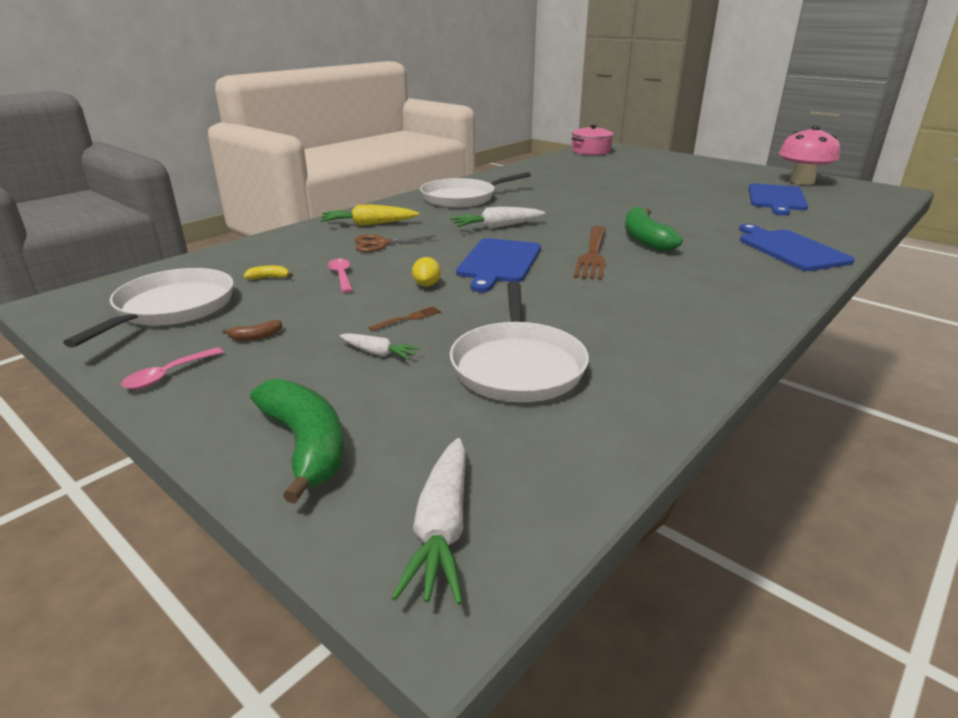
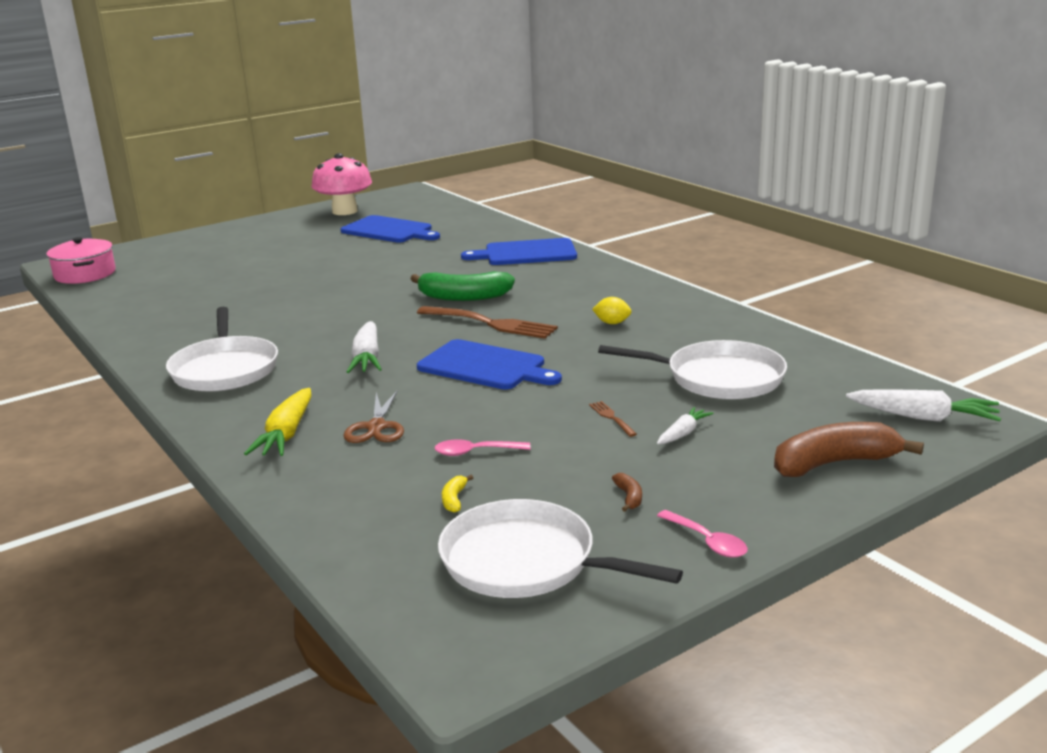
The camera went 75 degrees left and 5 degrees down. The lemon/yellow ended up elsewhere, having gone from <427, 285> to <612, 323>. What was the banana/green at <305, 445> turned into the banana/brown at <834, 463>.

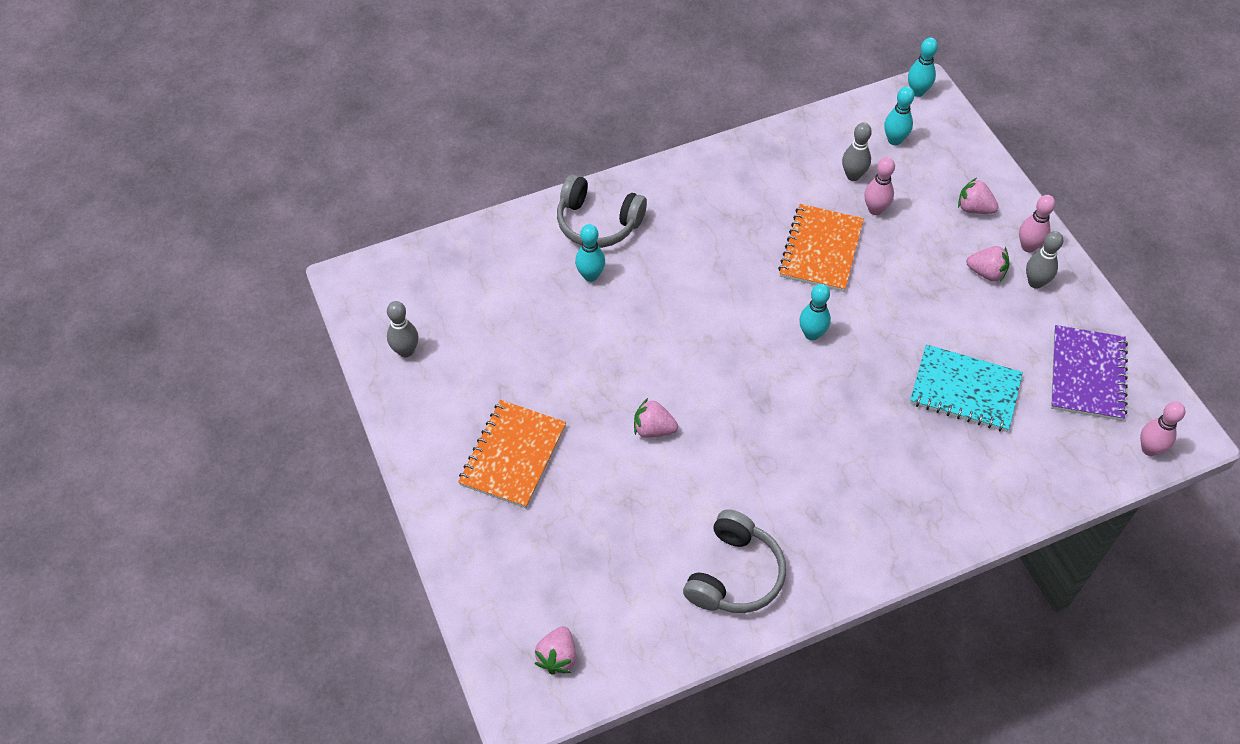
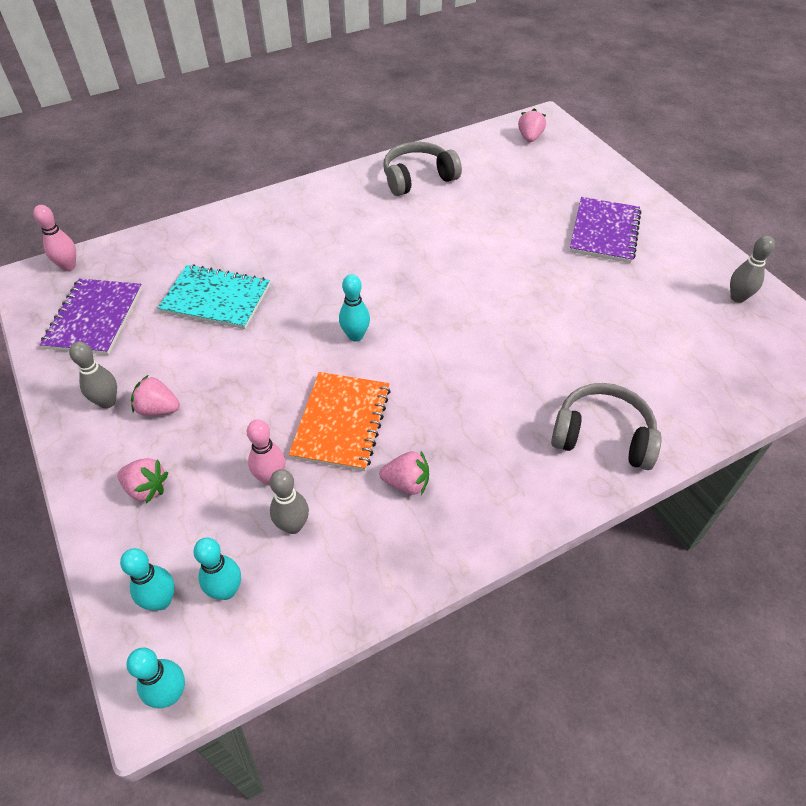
The camera went 175 degrees right and 5 degrees down. The second view lost the bowling pin/pink at <1028, 246>. The bowling pin/turquoise ended up elsewhere, having gone from <590, 275> to <161, 600>. The strawberry/pink ended up elsewhere, having gone from <653, 429> to <406, 483>. What was the notebook/orange at <513, 455> turned into the notebook/purple at <604, 232>. The headphones/grey at <734, 574> ended up facing another way, 45 degrees clockwise from before.

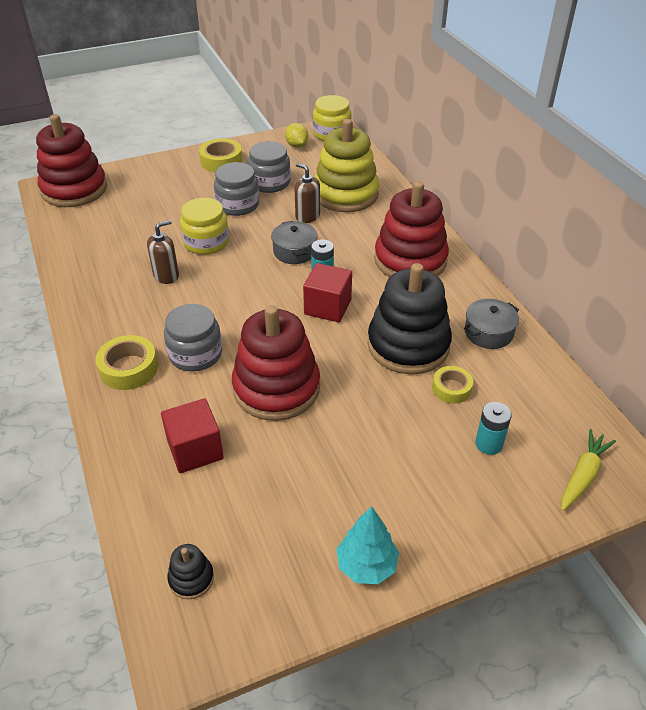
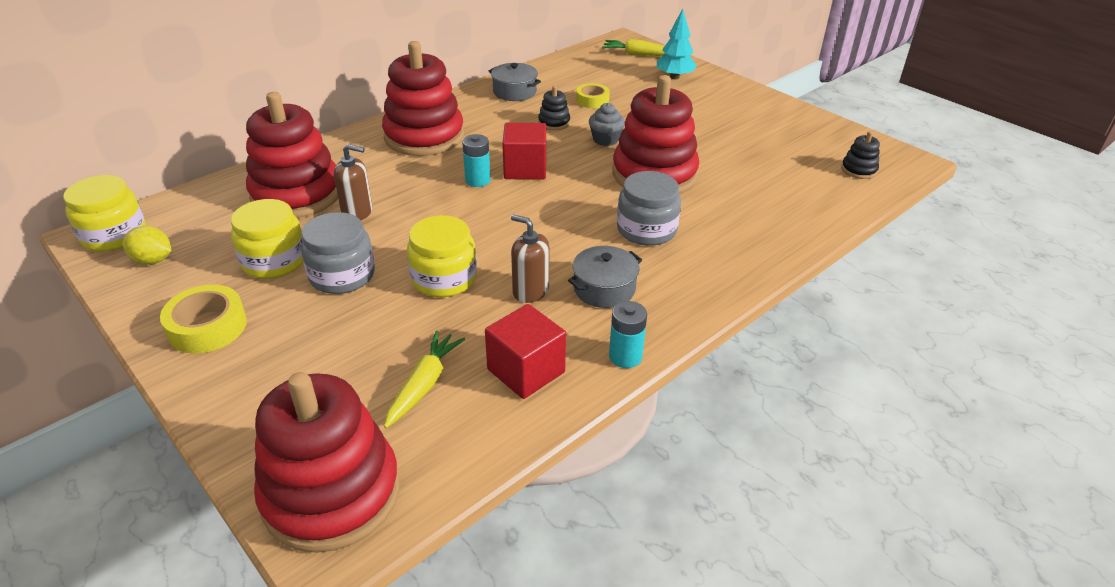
The camera went 110 degrees left and 5 degrees down. What was the stacking toy/yellow at <345, 194> turned into the stacking toy/red at <296, 194>. The lemon/yellow at <297, 145> ended up facing another way, 60 degrees clockwise from before. What was the jar/grey at <269, 183> turned into the jar/yellow at <274, 261>. The soap dispenser/brown at <307, 216> ended up facing another way, 105 degrees counterclockwise from before. The pot/grey ended up elsewhere, having gone from <294, 251> to <604, 288>. The size of the stacking toy/black at <408, 345> changed by a factor of 0.42. The second view lost the tape/yellow at <129, 368>. The cube/red ended up elsewhere, having gone from <195, 450> to <526, 371>. The battery/turquoise ended up elsewhere, having gone from <488, 444> to <625, 356>. The tree/turquoise ended up elsewhere, having gone from <366, 565> to <674, 77>. The second view gained the cupcake/grey at <605, 139>. The second view gained the carrot/yellow at <424, 384>.

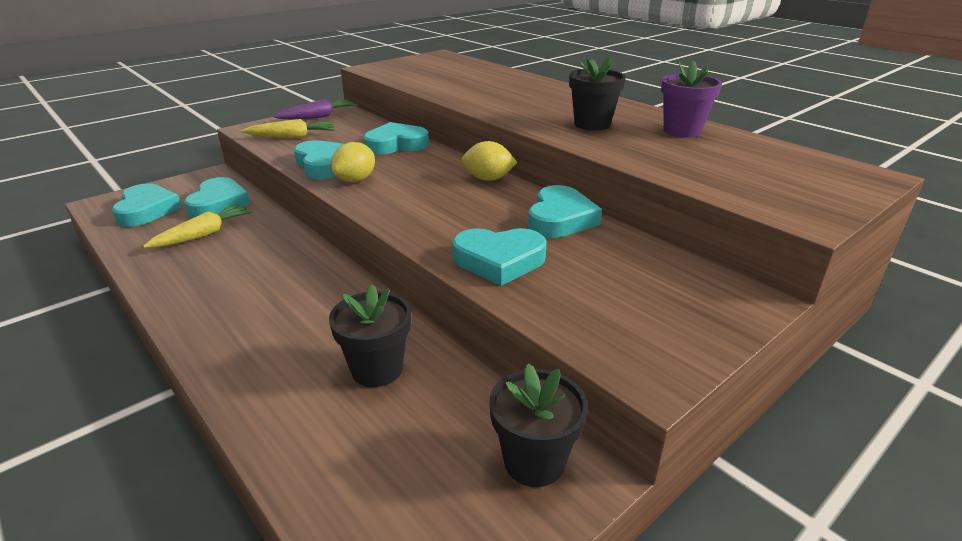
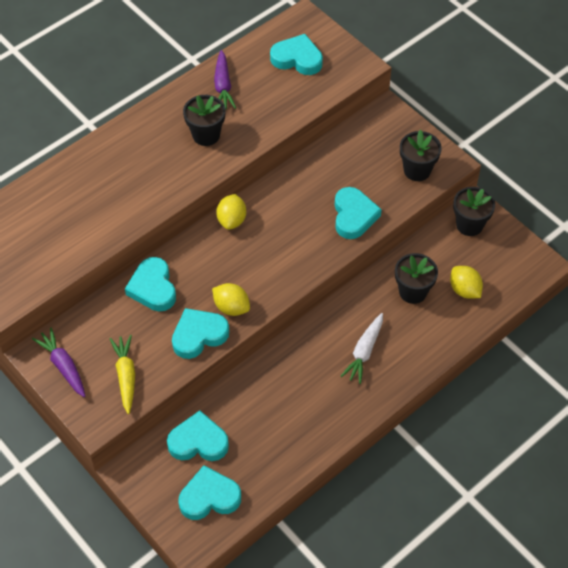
The camera went 90 degrees left and 25 degrees up. Where the flower pot/purple stood at <682, 131>, the carrot/purple came to stand at <223, 86>. The heart/turquoise ended up elsewhere, having gone from <560, 219> to <297, 59>. The second view lost the carrot/yellow at <203, 234>. The second view gained the flower pot/black at <417, 170>. The second view gained the lemon/yellow at <464, 290>. The second view gained the carrot/white at <364, 352>.

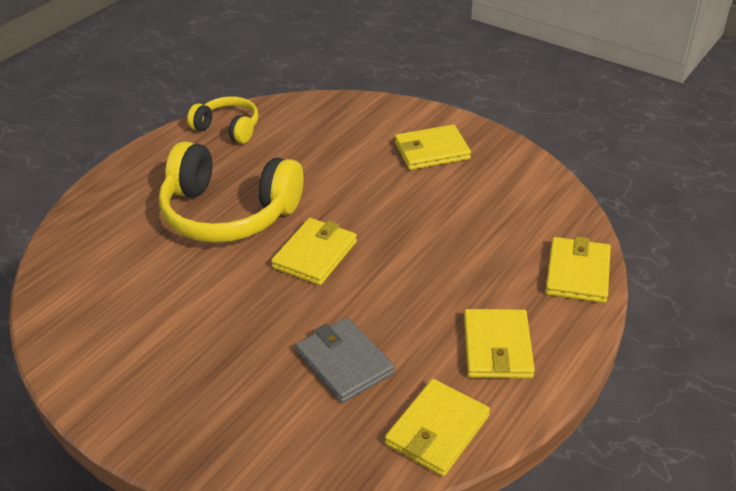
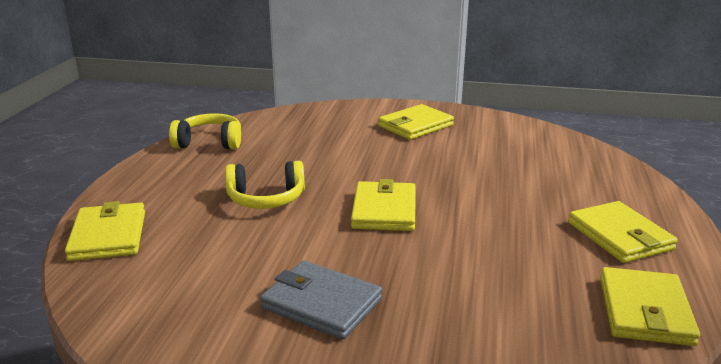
The camera went 25 degrees left and 15 degrees down. The size of the headphones/yellow at <228, 213> changed by a factor of 0.54. The wallet/yellow ended up elsewhere, having gone from <577, 273> to <108, 236>. The wallet/grey ended up elsewhere, having gone from <344, 362> to <321, 304>.

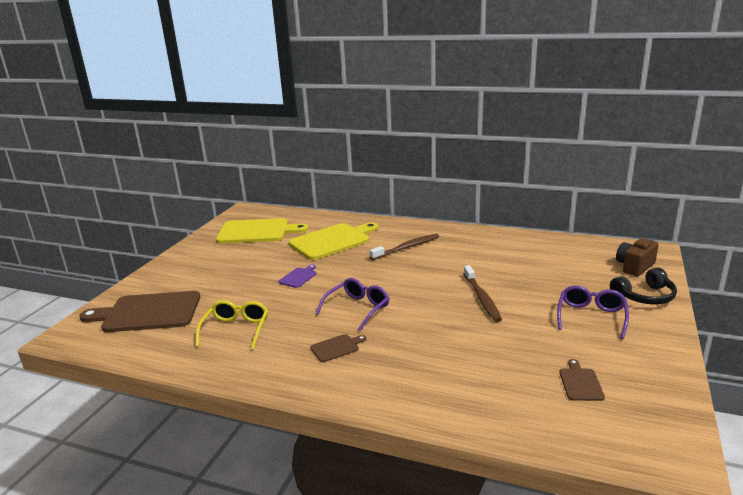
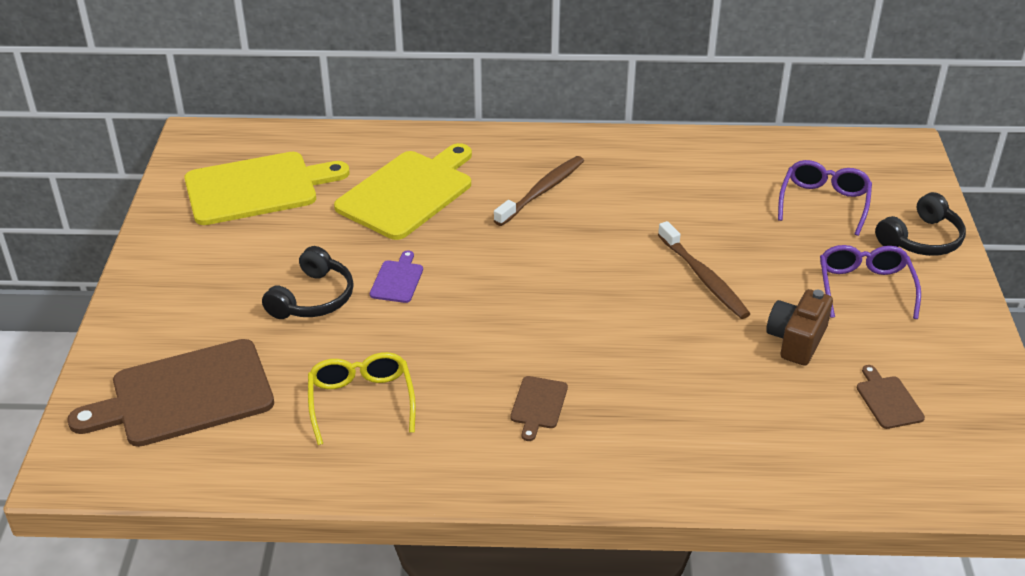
The camera went 20 degrees left and 15 degrees up. The camera/brown ended up elsewhere, having gone from <634, 267> to <796, 340>. The glasses/purple ended up elsewhere, having gone from <358, 308> to <824, 203>. The cutting board/brown at <336, 347> ended up facing another way, 150 degrees clockwise from before. The second view gained the headphones/black at <313, 298>.

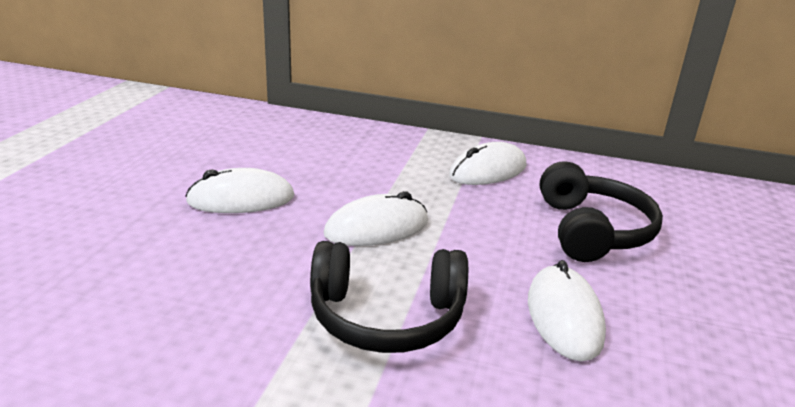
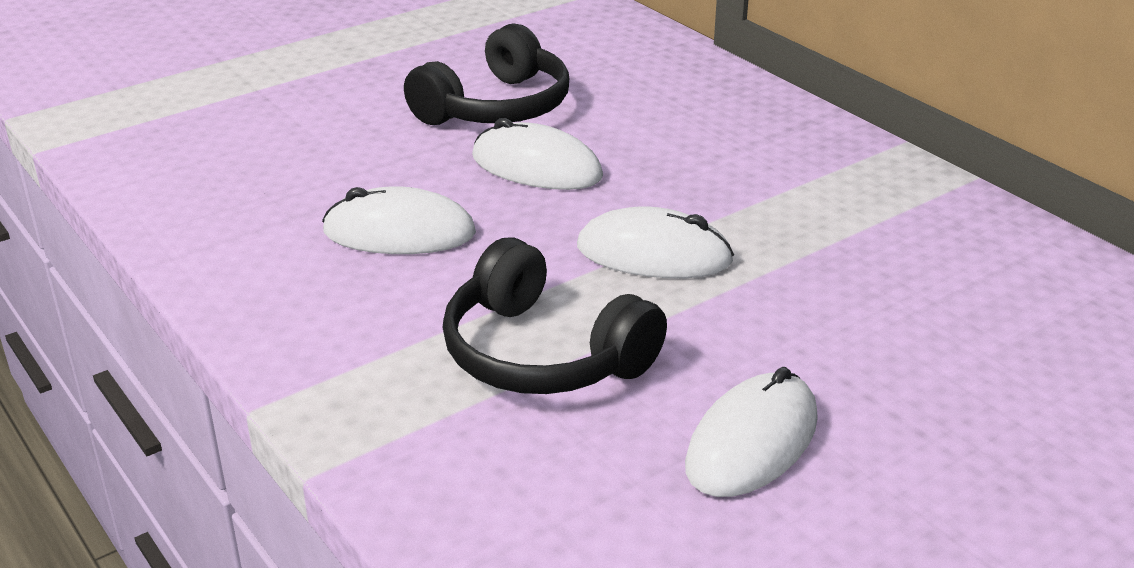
The camera went 40 degrees right and 5 degrees up. The mouse/white ended up elsewhere, having gone from <488, 171> to <399, 233>. The headphones/black ended up elsewhere, having gone from <592, 230> to <496, 107>.

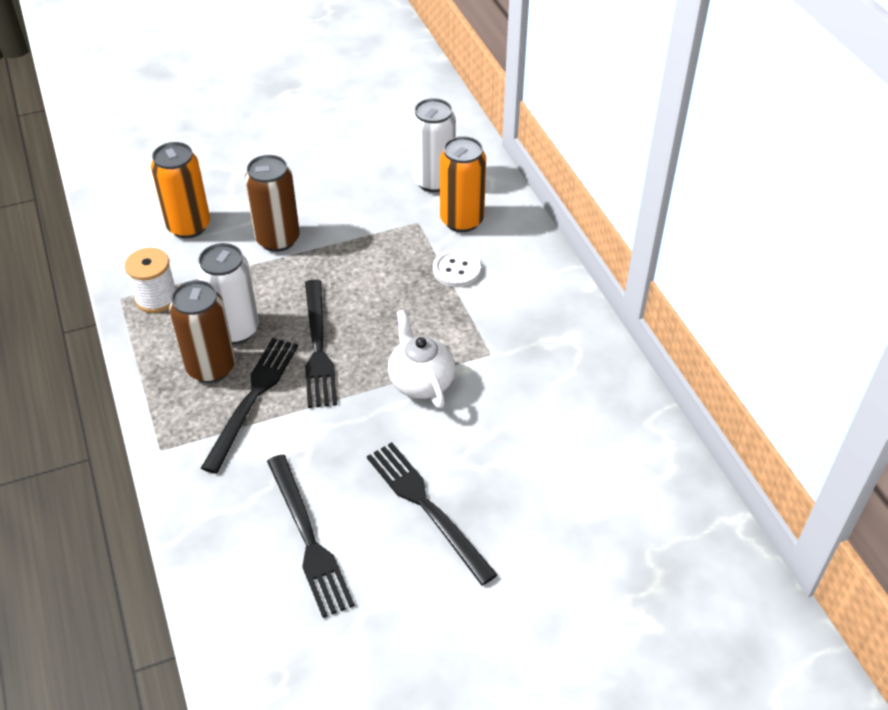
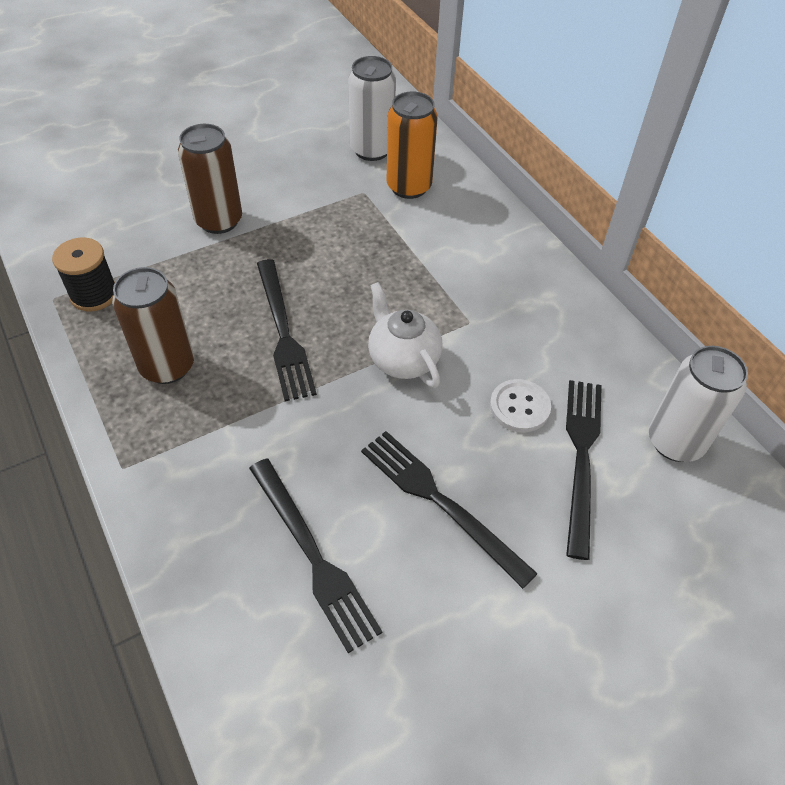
The camera went 10 degrees left and 5 degrees up. The second view lost the can/orange at <189, 226>. The can/white ended up elsewhere, having gone from <235, 330> to <675, 442>. What was the spool/white at <156, 298> turned into the spool/black at <94, 294>. The button/white ended up elsewhere, having gone from <456, 270> to <519, 407>. The fork/black ended up elsewhere, having gone from <252, 398> to <581, 457>.

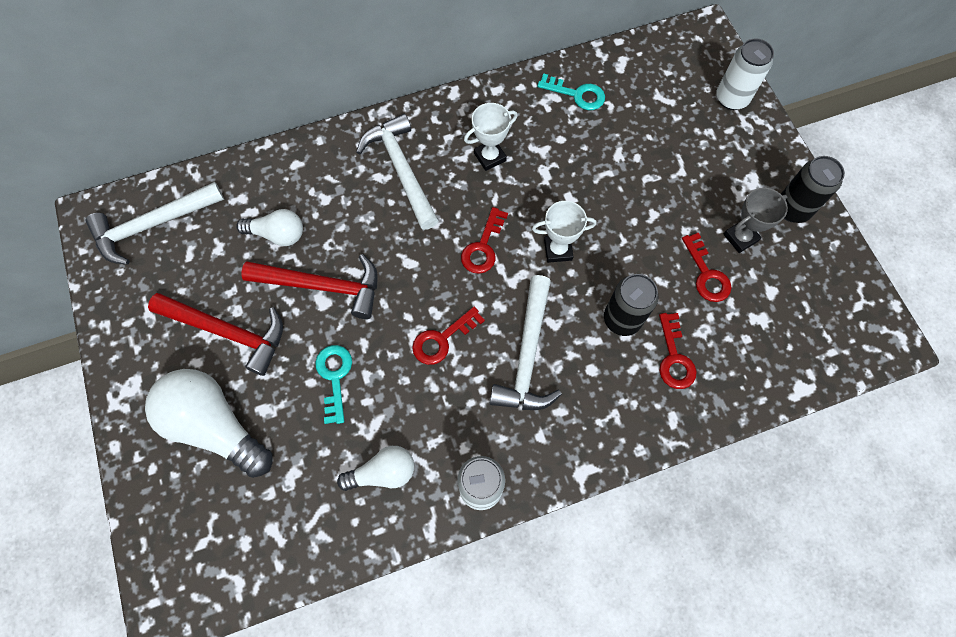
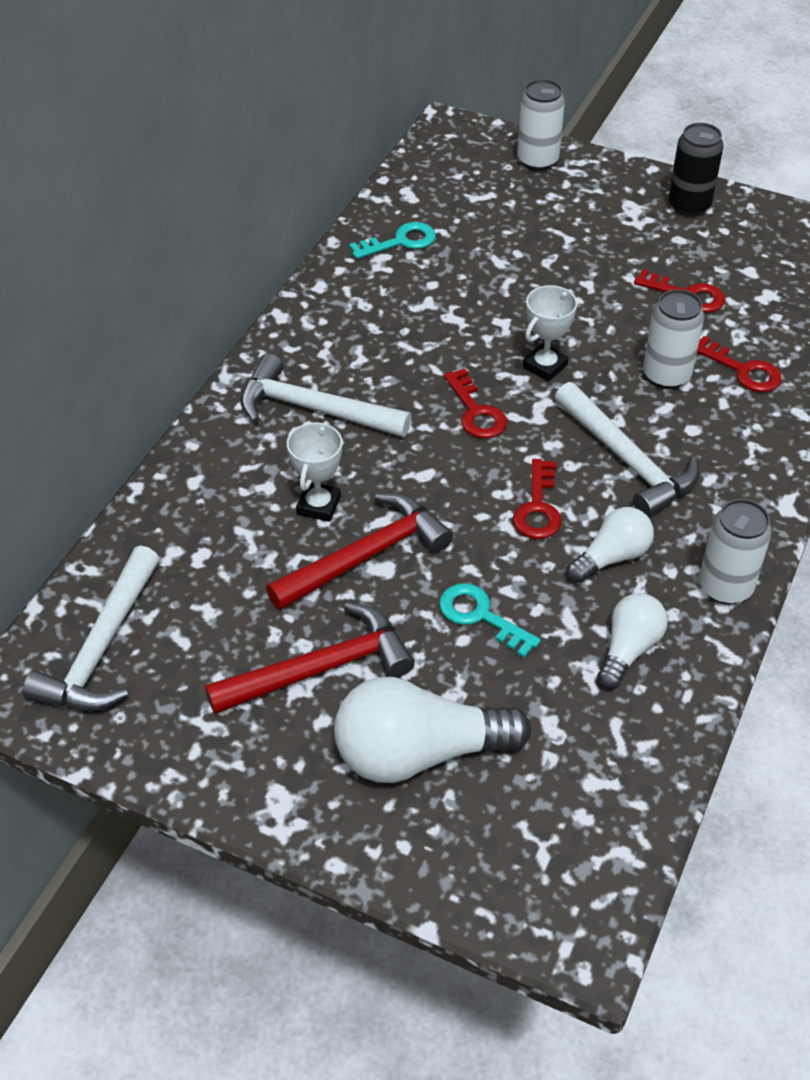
The camera went 45 degrees left and 20 degrees down. The trophy/white ended up elsewhere, having gone from <490, 157> to <318, 505>. The second view lost the trophy/grey at <740, 237>. The light bulb/white ended up elsewhere, having gone from <277, 234> to <611, 557>. What was the can/black at <622, 319> turned into the can/white at <666, 375>.

